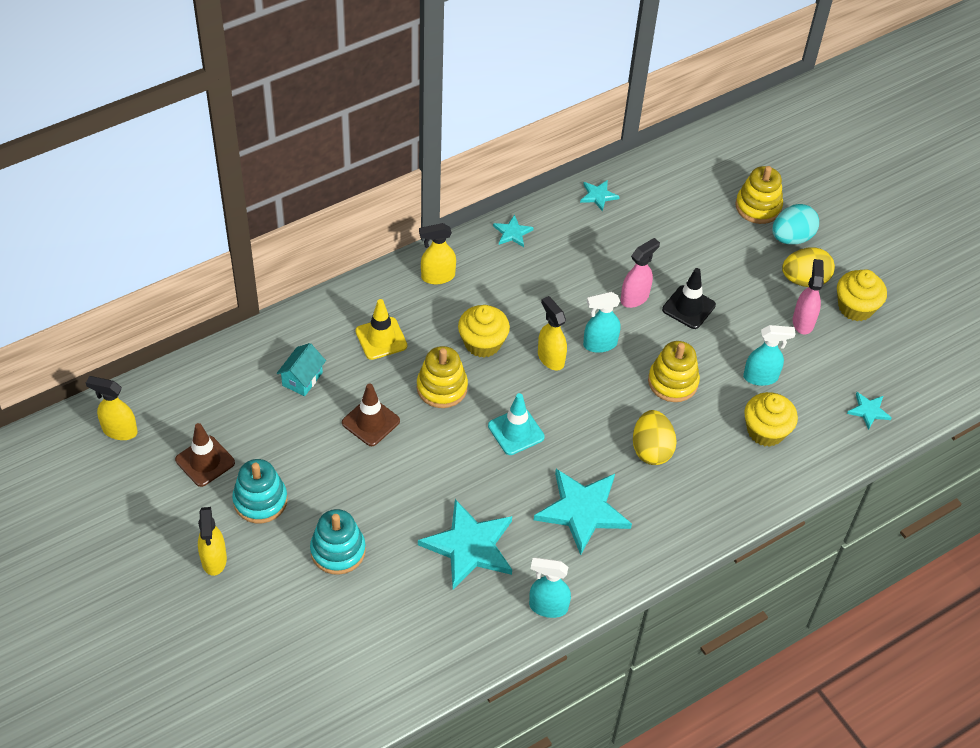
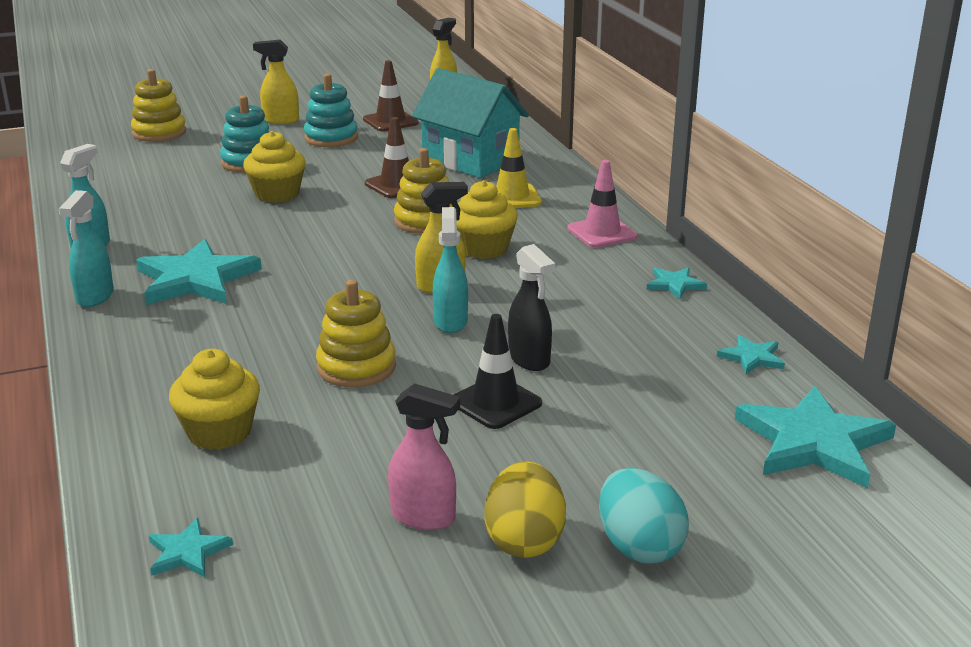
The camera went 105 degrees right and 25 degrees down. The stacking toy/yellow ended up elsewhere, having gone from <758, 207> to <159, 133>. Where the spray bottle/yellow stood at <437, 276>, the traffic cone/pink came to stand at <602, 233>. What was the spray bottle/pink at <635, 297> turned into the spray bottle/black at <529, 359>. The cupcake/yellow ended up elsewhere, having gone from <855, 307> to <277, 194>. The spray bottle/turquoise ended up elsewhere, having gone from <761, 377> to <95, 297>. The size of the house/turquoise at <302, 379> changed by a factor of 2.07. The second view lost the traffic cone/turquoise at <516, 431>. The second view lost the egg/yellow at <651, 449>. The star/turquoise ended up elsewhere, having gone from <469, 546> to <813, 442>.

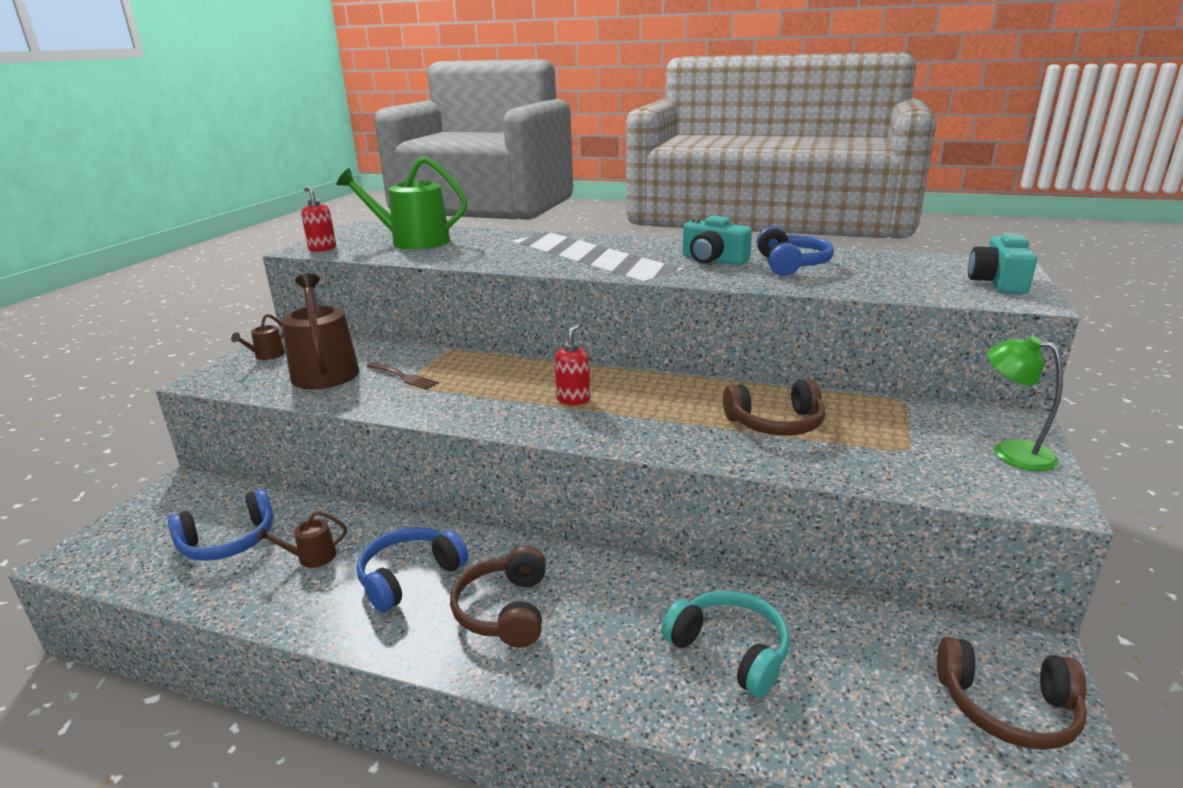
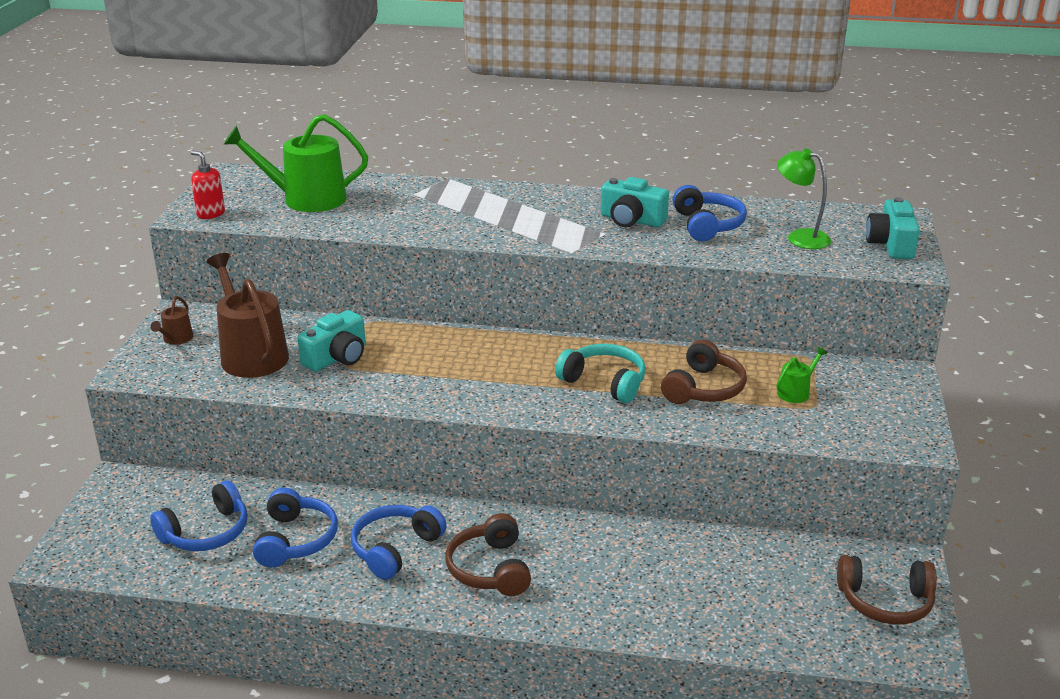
The camera went 10 degrees left and 5 degrees up. The second view lost the soap dispenser/red at <573, 399>. The lamp/green ended up elsewhere, having gone from <1011, 451> to <800, 237>. Where the fork/brown stood at <403, 377>, the camera/turquoise came to stand at <337, 357>. The headphones/brown at <776, 423> ended up facing another way, 45 degrees counterclockwise from before. Where the watering can/brown stood at <312, 557>, the headphones/blue came to stand at <296, 540>. The headphones/turquoise ended up elsewhere, having gone from <730, 650> to <604, 382>. The second view gained the watering can/green at <796, 392>.

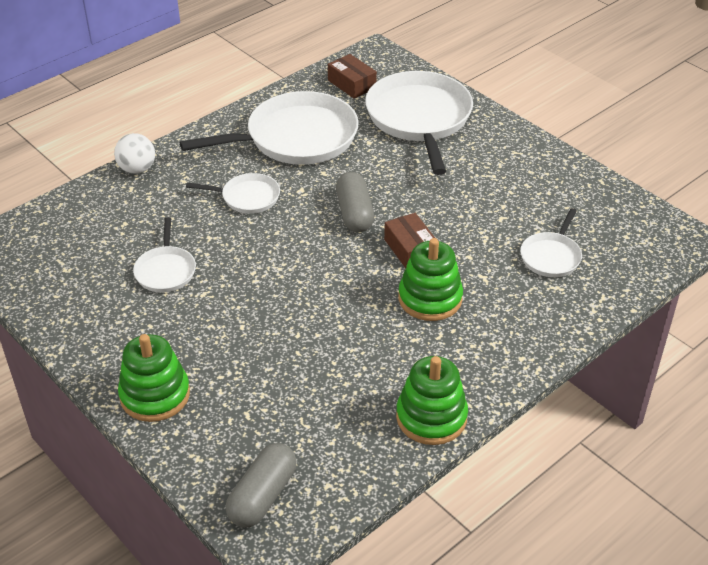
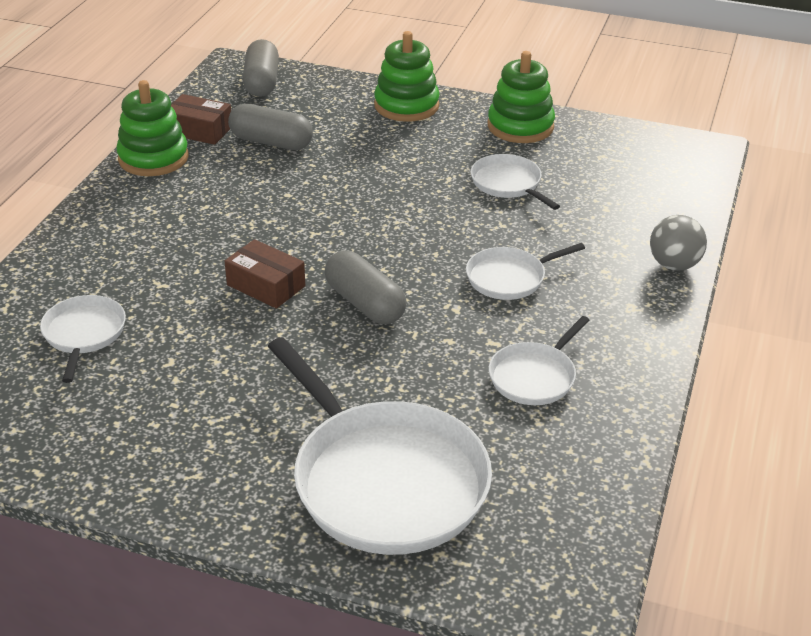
The camera went 150 degrees right and 5 degrees down. The box/brown ended up elsewhere, having gone from <352, 84> to <199, 130>. The size of the pan/white at <296, 138> changed by a factor of 0.49. What was the ball/white at <137, 169> turned into the ball/grey at <674, 265>. The stacking toy/green ended up elsewhere, having gone from <430, 298> to <520, 126>. The second view gained the capsule/grey at <271, 142>.

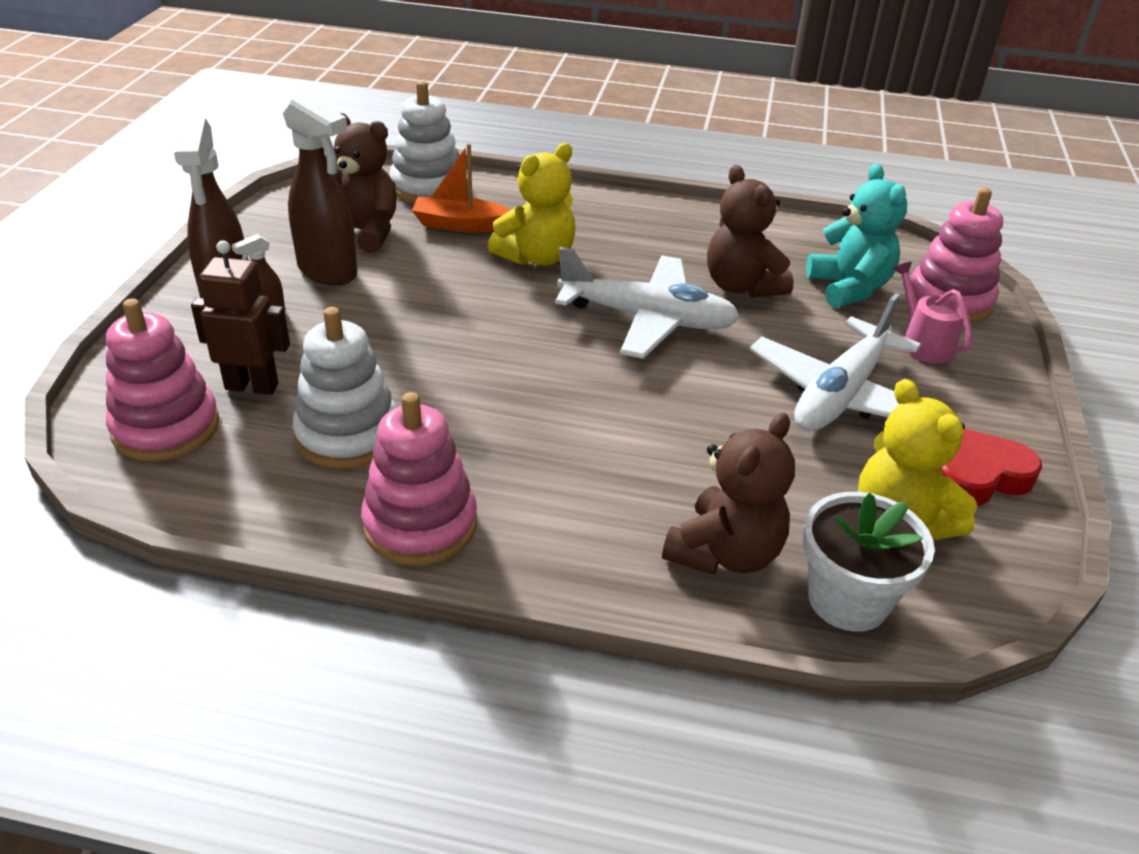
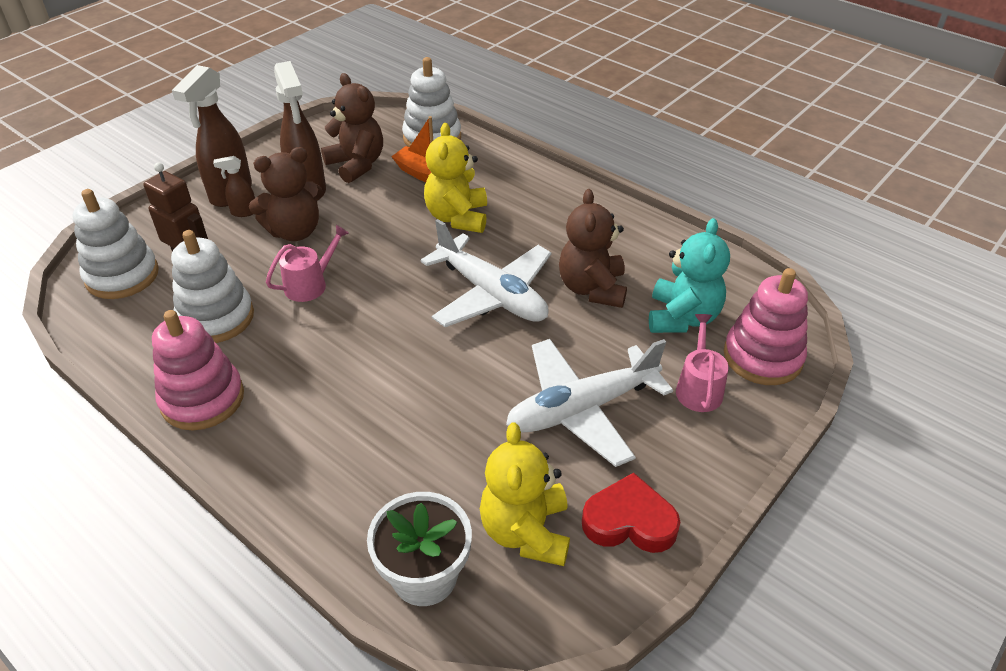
The camera went 30 degrees right and 5 degrees up. The teddy bear/yellow at <536, 257> ended up facing another way, 105 degrees clockwise from before. What was the stacking toy/pink at <166, 428> turned into the stacking toy/white at <122, 276>. The teddy bear/brown ended up elsewhere, having gone from <725, 553> to <295, 231>. The second view gained the watering can/pink at <310, 284>.

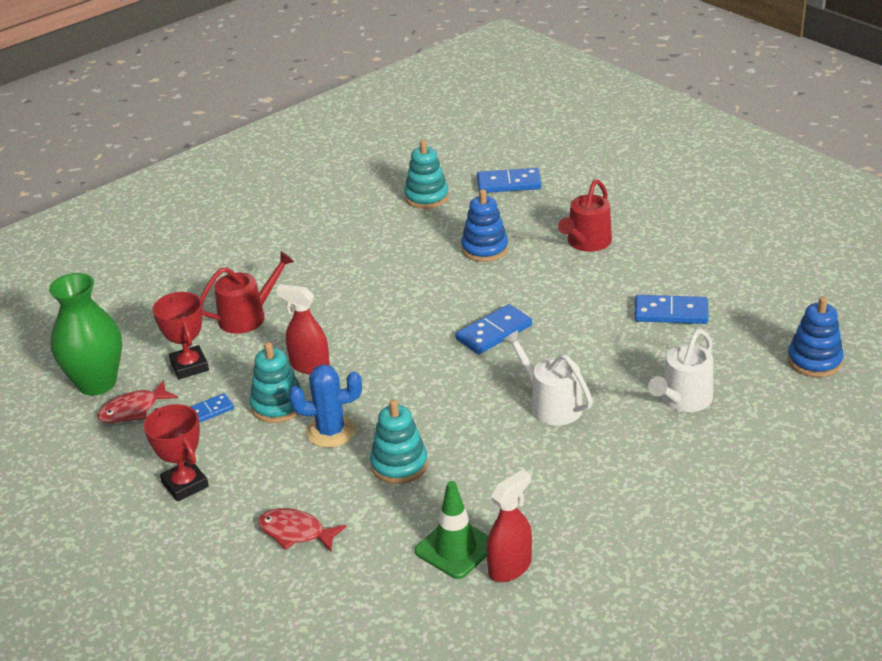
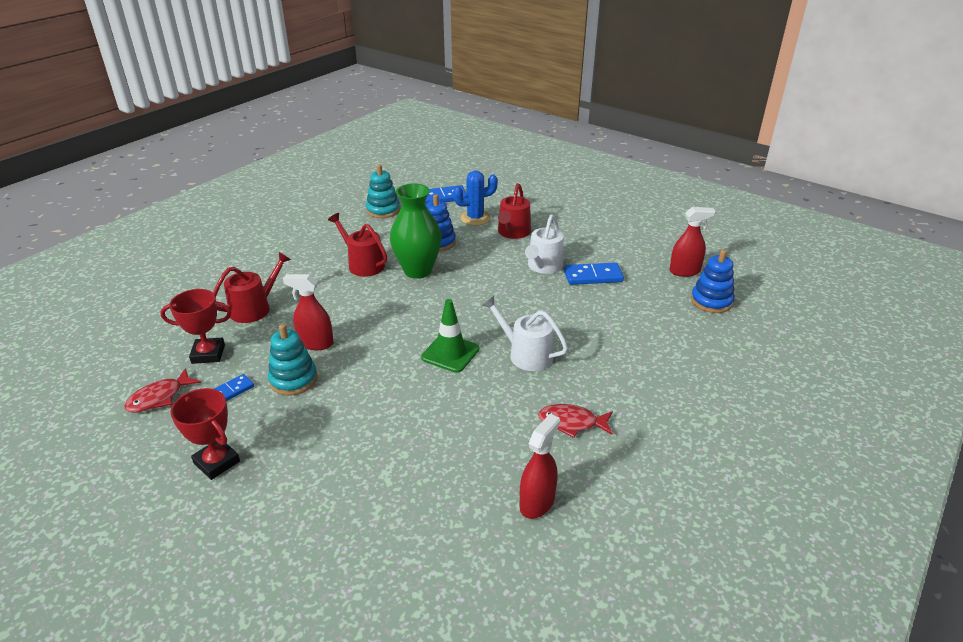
The camera went 15 degrees left and 0 degrees up. The vase/green ended up elsewhere, having gone from <97, 383> to <417, 270>. The trophy/red at <189, 366> ended up facing another way, 60 degrees counterclockwise from before. The second view lost the domino/blue at <494, 332>. The watering can/white ended up elsewhere, having gone from <683, 399> to <543, 266>. The cactus/blue ended up elsewhere, having gone from <331, 431> to <475, 218>. The second view lost the stacking toy/turquoise at <399, 465>. The traffic cone/green ended up elsewhere, having gone from <455, 548> to <450, 353>. The fish/red ended up elsewhere, having gone from <296, 532> to <571, 423>. The second view gained the spray bottle/red at <685, 271>. The second view gained the watering can/red at <363, 264>.

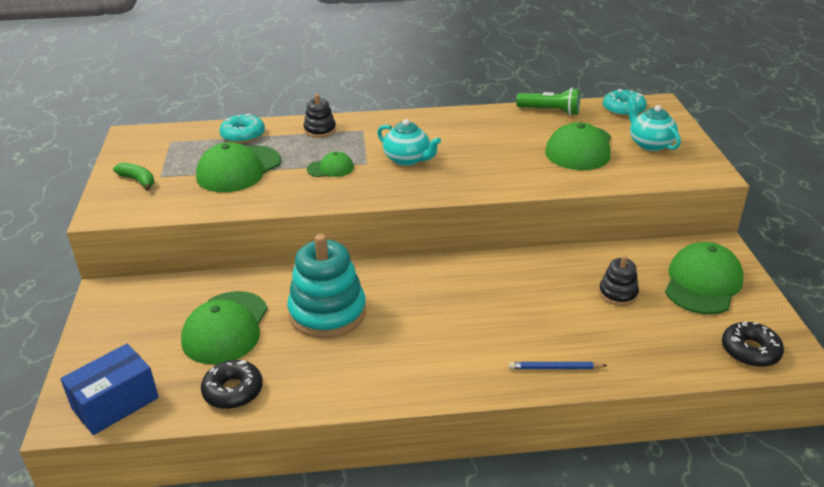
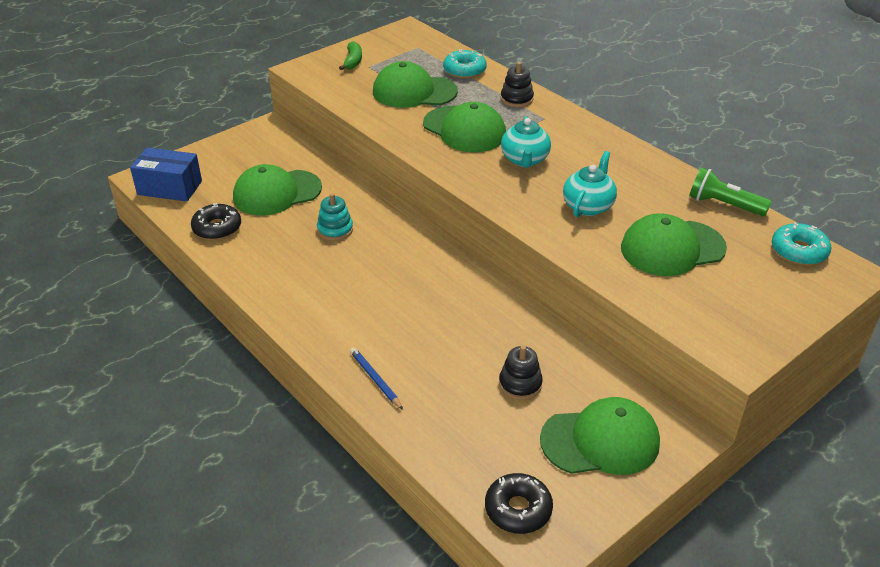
The camera went 55 degrees right and 5 degrees up. The flashlight/green at <550, 111> ended up facing another way, 135 degrees clockwise from before. The teapot/turquoise ended up elsewhere, having gone from <650, 144> to <588, 206>. The size of the cap/green at <330, 168> changed by a factor of 1.94. The size of the stacking toy/turquoise at <327, 313> changed by a factor of 0.51.

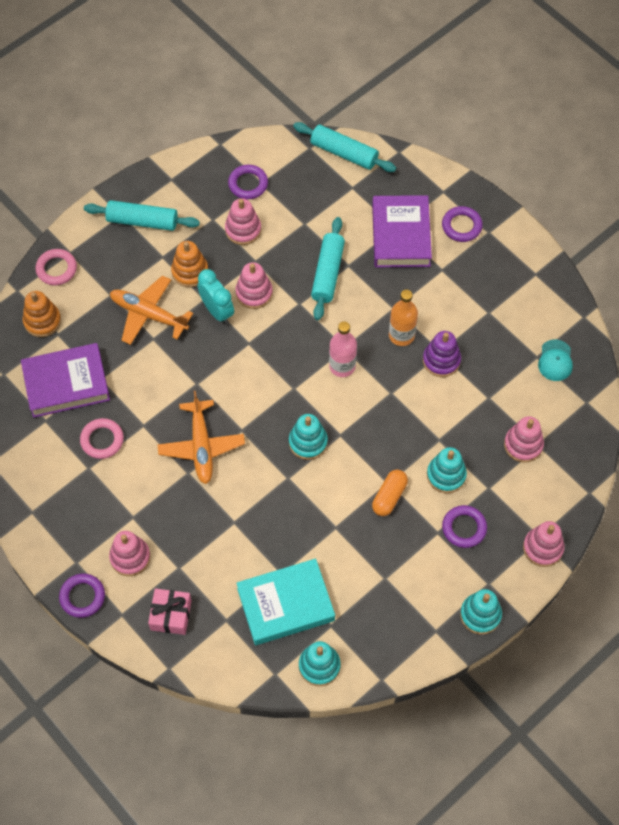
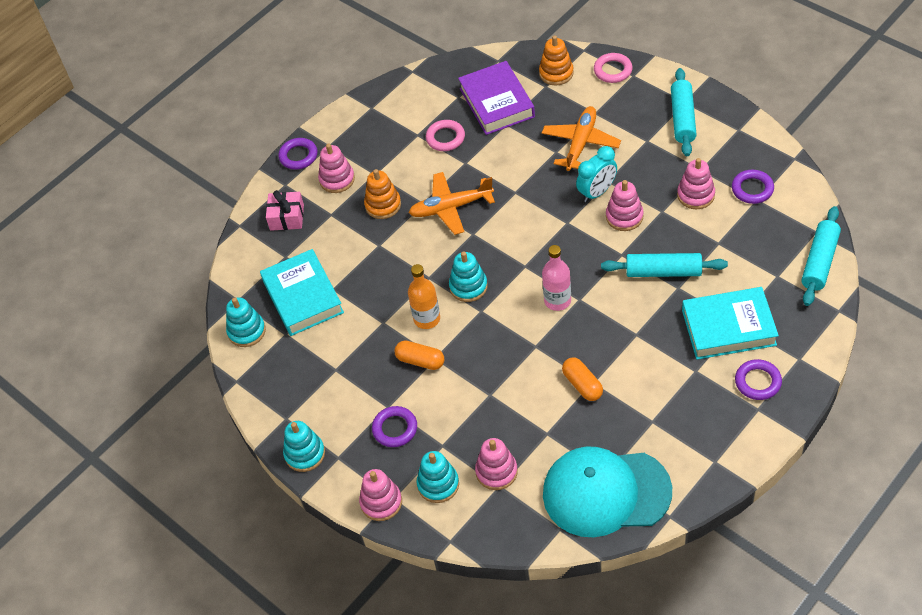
The camera went 90 degrees right and 10 degrees down. What was the book/purple at <401, 235> turned into the book/turquoise at <728, 328>. The stacking toy/orange ended up elsewhere, having gone from <190, 272> to <383, 205>. The bottle/orange ended up elsewhere, having gone from <401, 335> to <427, 319>. Where the stacking toy/purple stood at <441, 360>, the capsule/orange came to stand at <582, 384>. The size of the cap/turquoise at <555, 360> changed by a factor of 2.46. The stacking toy/turquoise ended up elsewhere, having gone from <446, 475> to <438, 484>.

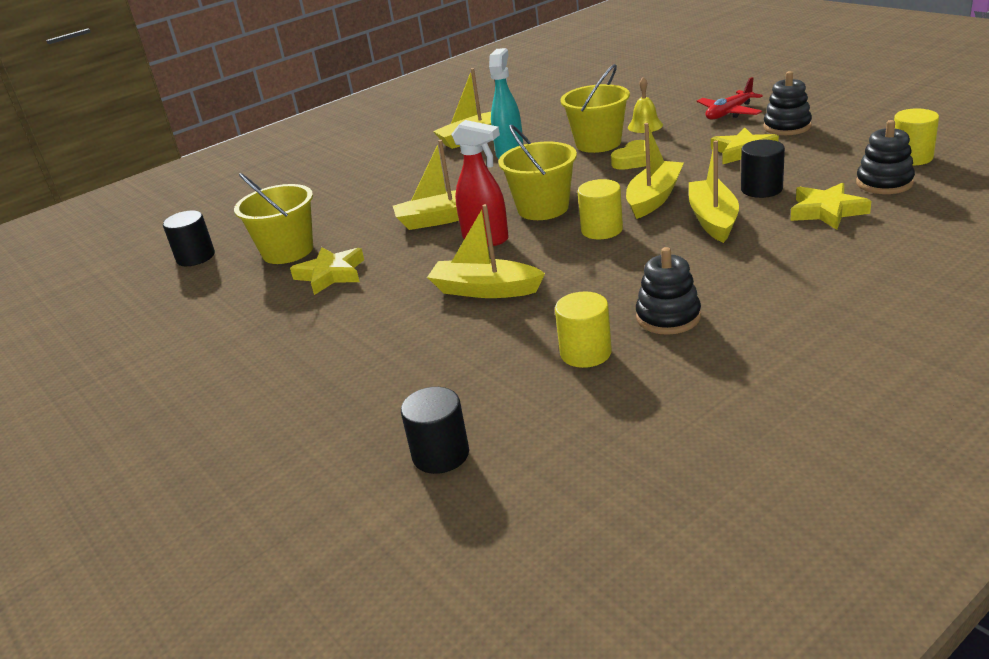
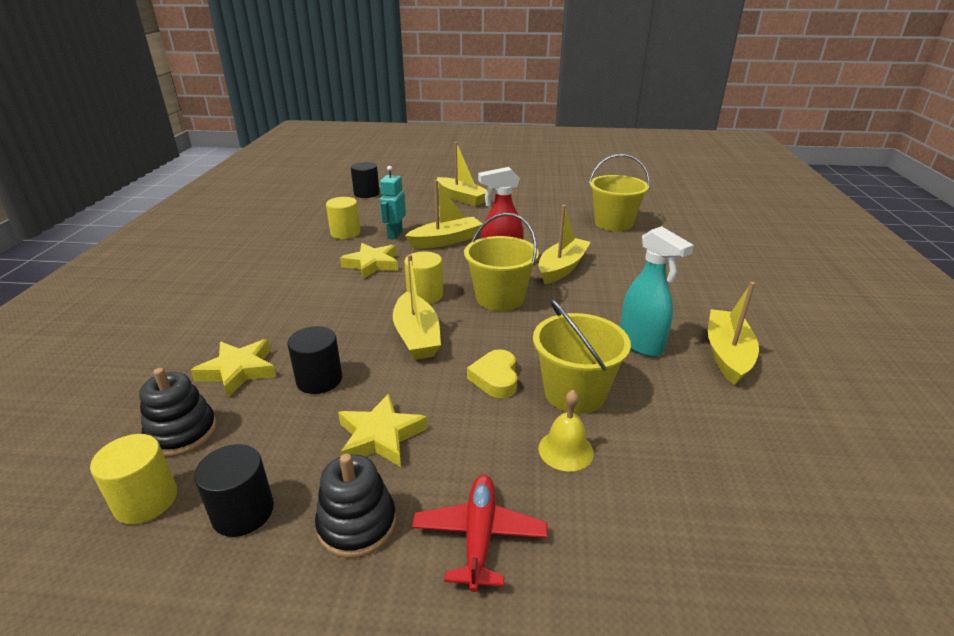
The camera went 130 degrees right and 0 degrees up. The boat/yellow ended up elsewhere, having gone from <713, 220> to <462, 198>. The cylinder/black ended up elsewhere, having gone from <195, 257> to <243, 512>. The star/yellow ended up elsewhere, having gone from <331, 274> to <372, 264>. The second view lost the stacking toy/black at <668, 317>. The second view gained the robot/turquoise at <395, 235>.

